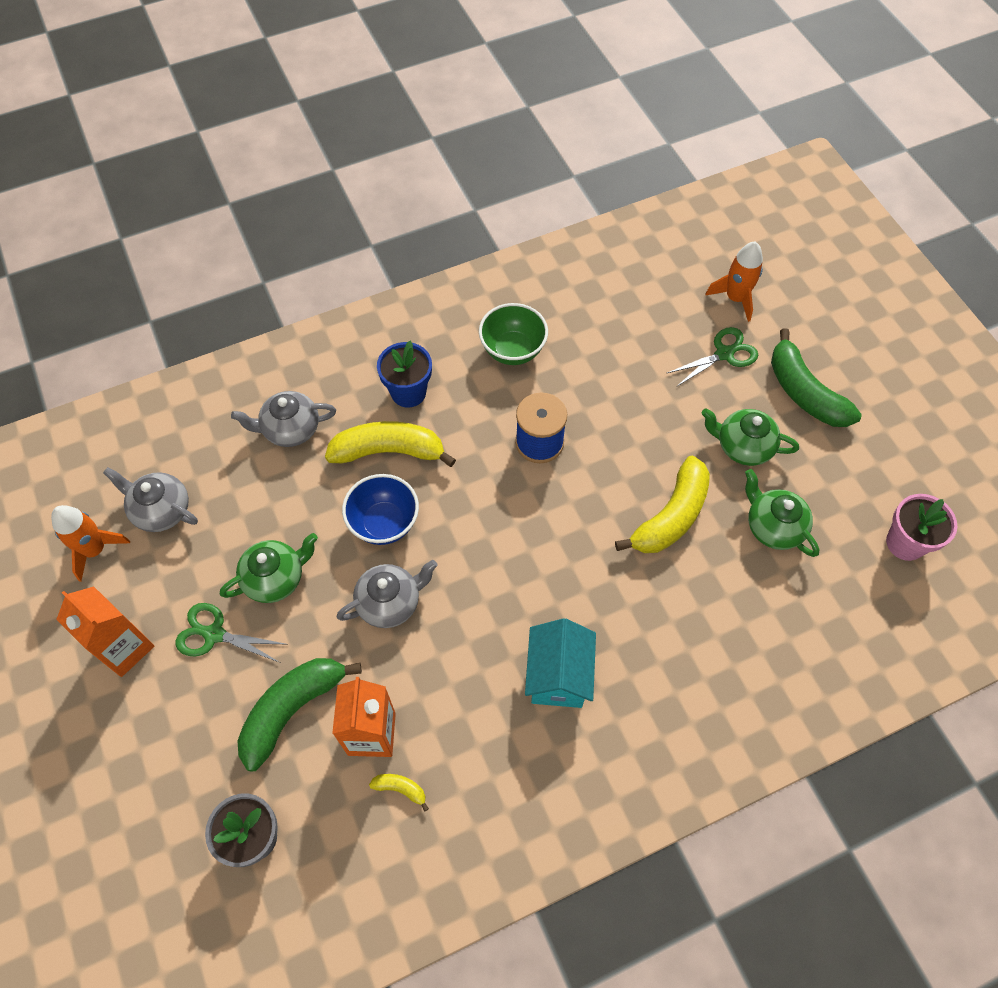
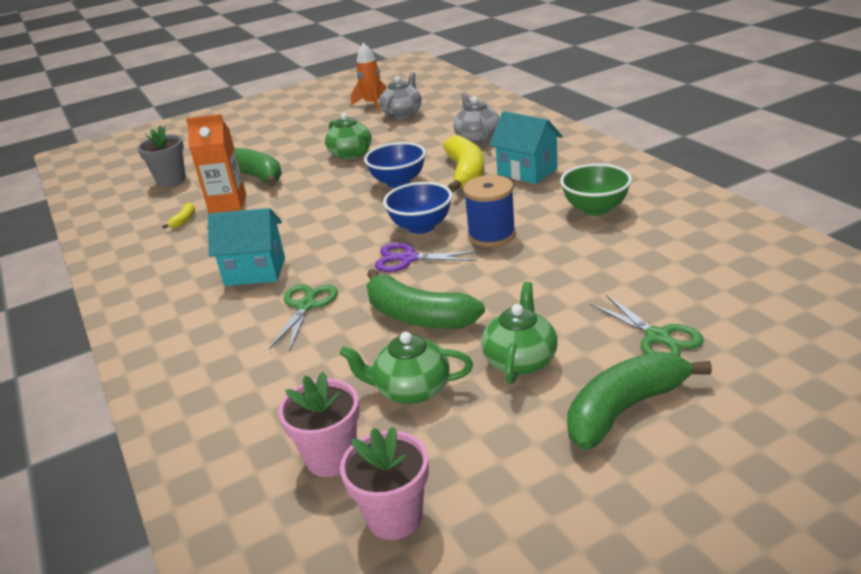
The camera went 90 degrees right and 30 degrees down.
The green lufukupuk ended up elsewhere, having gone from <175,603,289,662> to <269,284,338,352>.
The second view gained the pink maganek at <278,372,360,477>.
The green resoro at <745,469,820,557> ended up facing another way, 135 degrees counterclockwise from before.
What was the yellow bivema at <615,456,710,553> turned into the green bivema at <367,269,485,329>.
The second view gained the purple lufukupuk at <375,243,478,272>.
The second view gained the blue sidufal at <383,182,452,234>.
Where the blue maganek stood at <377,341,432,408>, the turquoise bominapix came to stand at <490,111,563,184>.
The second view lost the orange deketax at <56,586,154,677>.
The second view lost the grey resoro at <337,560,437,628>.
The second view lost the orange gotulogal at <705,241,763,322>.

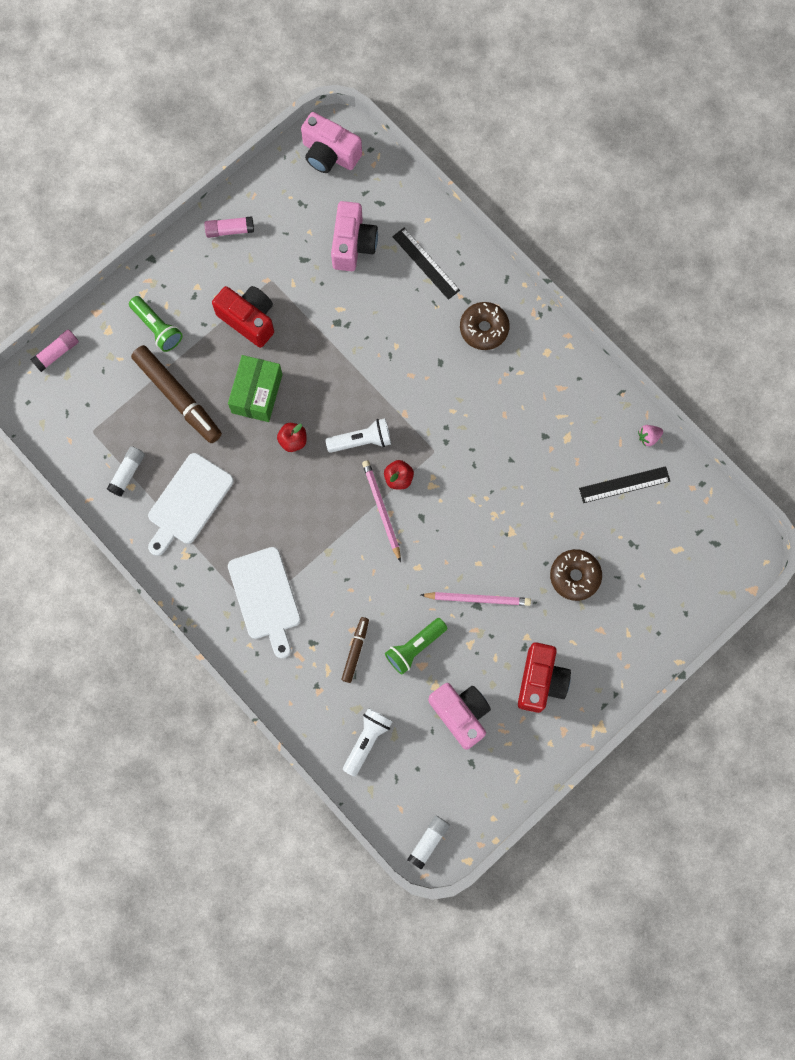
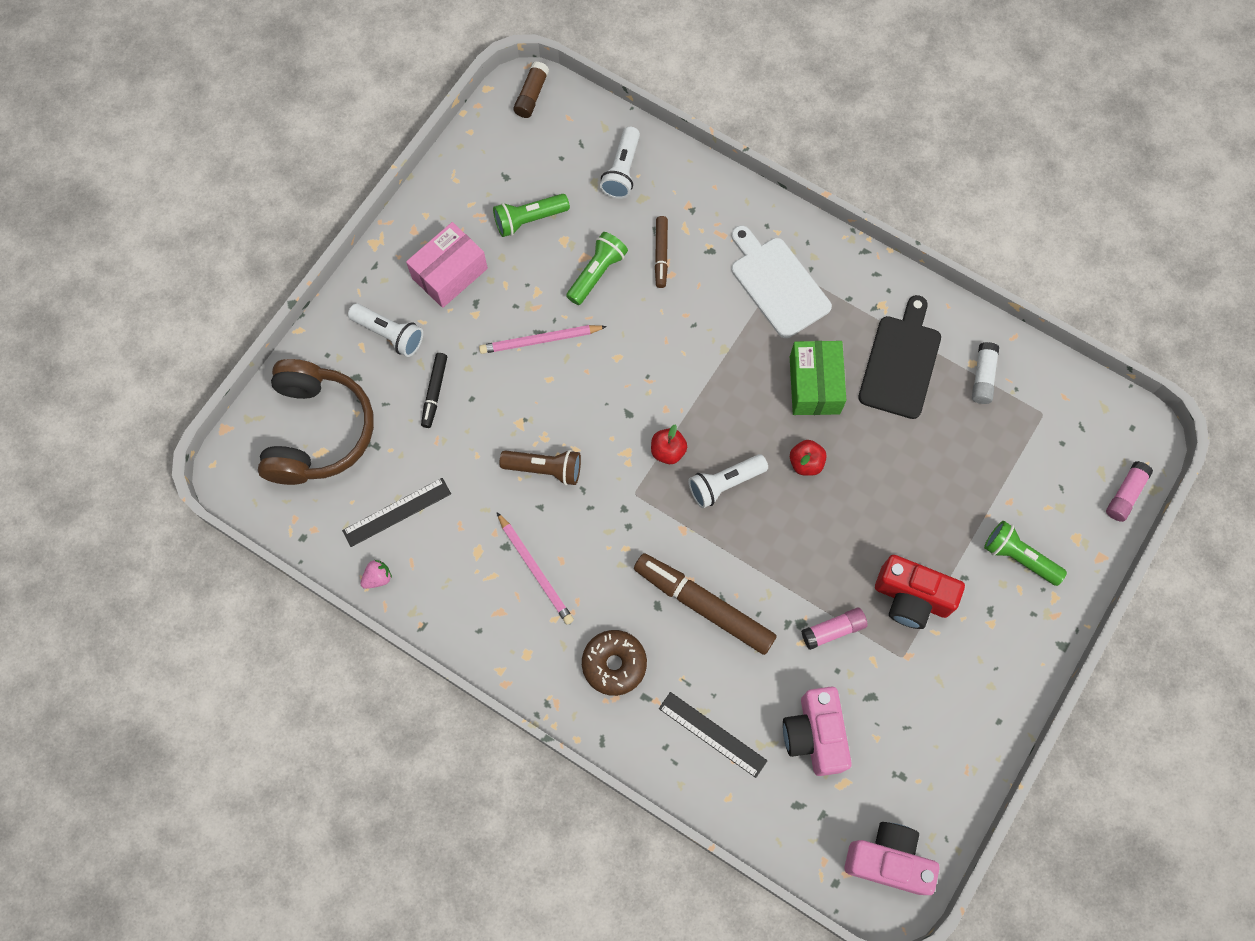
The camera went 165 degrees right and 5 degrees down.
The second view gained the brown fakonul at <258,359,374,485>.
The second view gained the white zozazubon at <348,304,423,357>.
Where the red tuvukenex stood at <518,642,571,713>, the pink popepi came to stand at <406,222,488,308>.
Where the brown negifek stood at <550,549,602,601>, the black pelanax came to stand at <421,353,447,428>.
Where the pink tuvukenex stood at <428,683,491,750>, the green zozazubon came to stand at <493,194,570,237>.
The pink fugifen ended up elsewhere, having gone from <362,460,401,562> to <497,512,574,625>.
The second view gained the brown zozazubon at <500,450,581,485>.
What was the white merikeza at <407,816,450,870> turned into the brown merikeza at <513,62,549,118>.
The brown pelanax ended up elsewhere, having gone from <131,345,222,443> to <634,553,777,655>.
The green popepi ended up elsewhere, having gone from <228,355,283,422> to <790,341,846,415>.
The pink merikeza ended up elsewhere, having gone from <205,216,254,238> to <801,608,868,650>.
What was the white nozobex at <148,453,234,556> turned into the black nozobex at <858,295,941,419>.

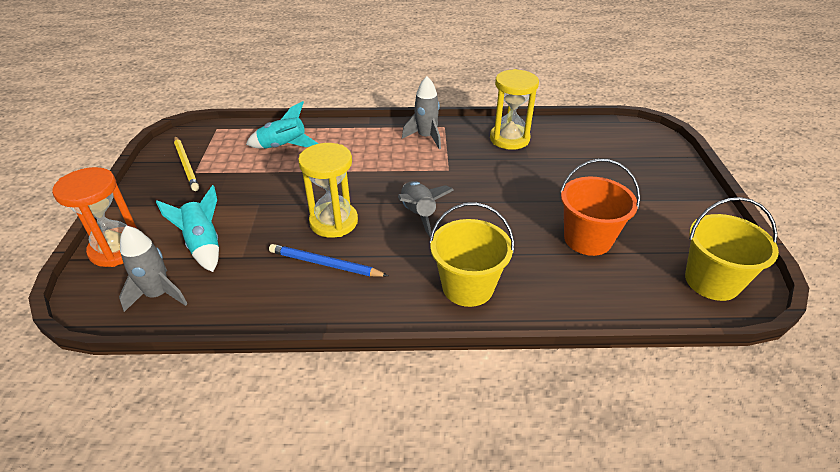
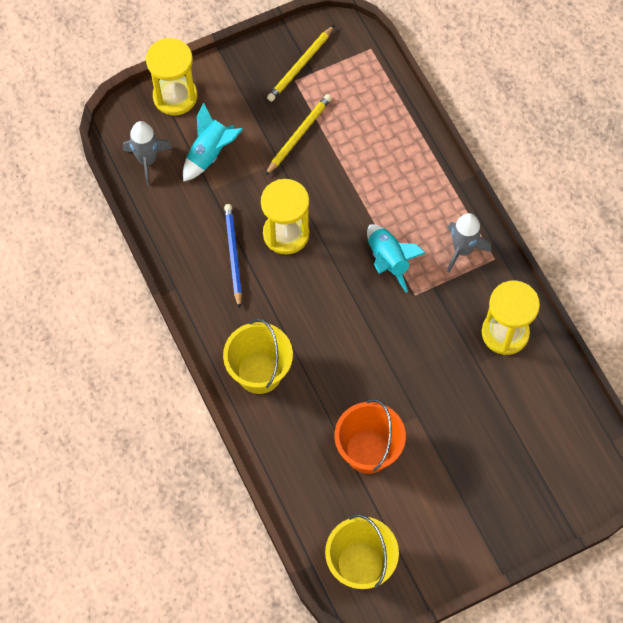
The camera went 65 degrees right and 25 degrees up.
What was the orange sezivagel at <52,167,137,267> turned into the yellow sezivagel at <146,38,197,115>.
The second view gained the yellow fugifen at <265,94,332,175>.
The turquoise gotulogal ended up elsewhere, having gone from <246,101,319,149> to <367,224,425,293>.
The second view lost the grey gotulogal at <398,181,454,237>.

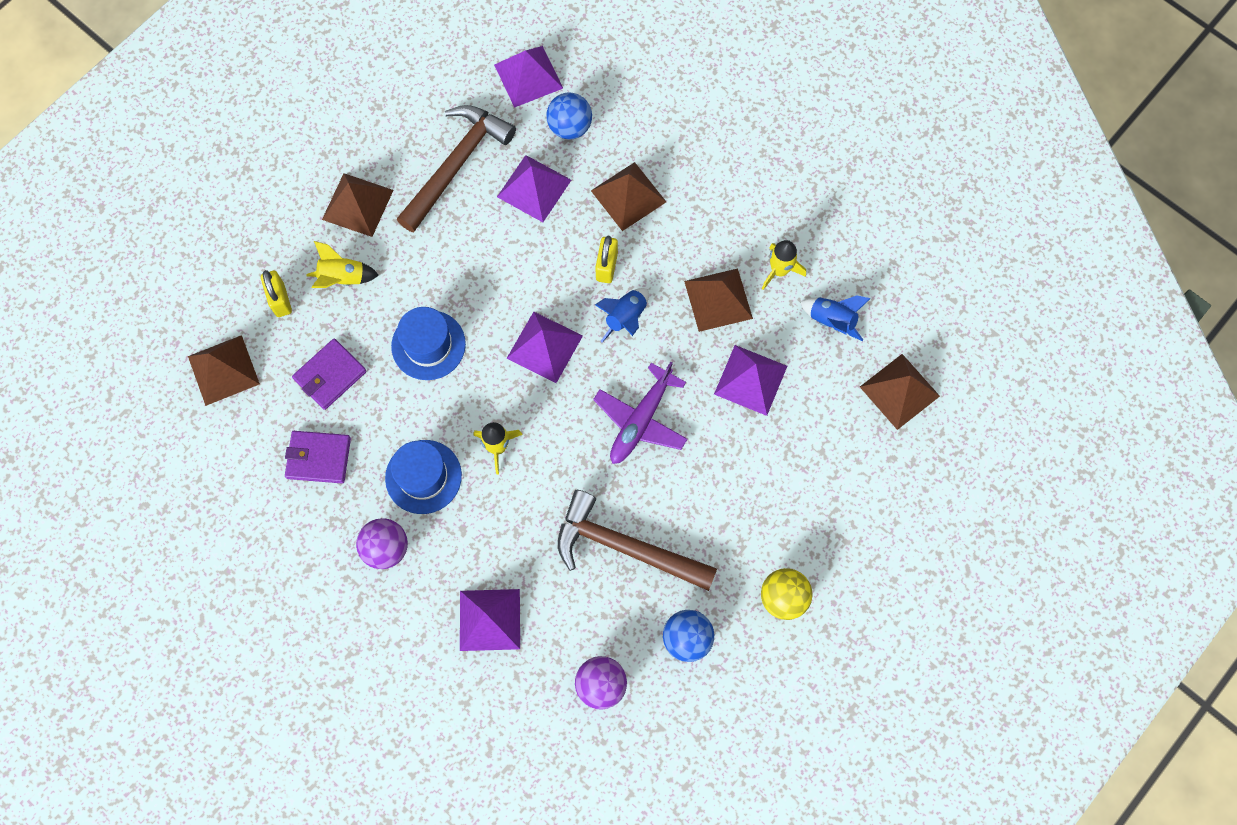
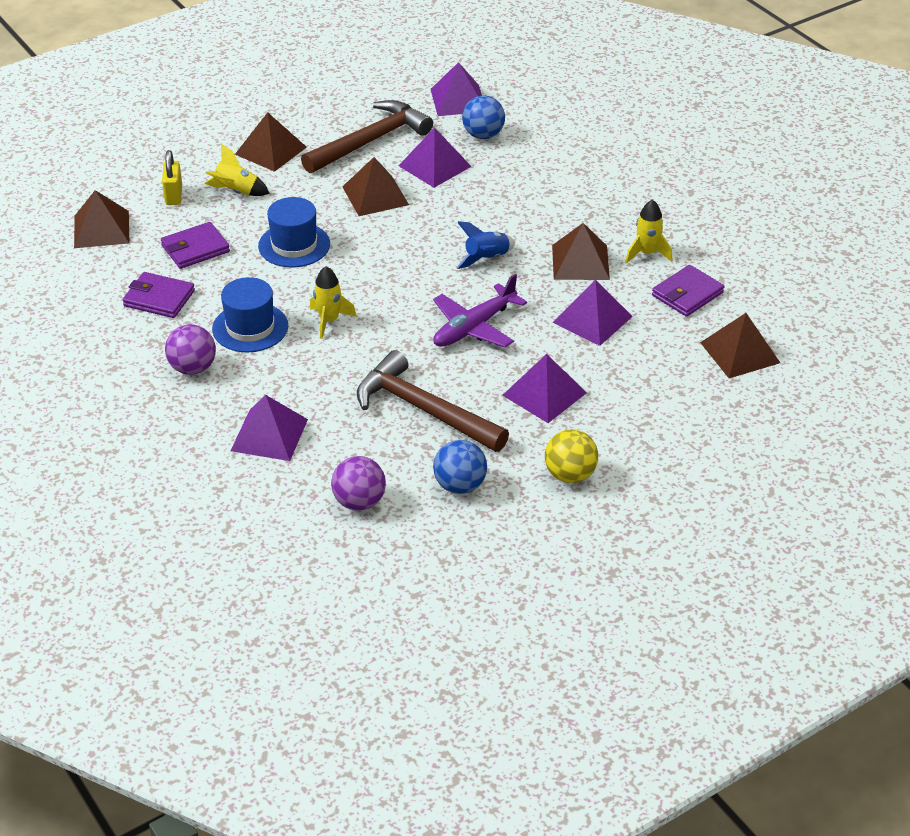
The camera went 15 degrees right and 30 degrees down.
The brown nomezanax ended up elsewhere, having gone from <591,162,666,231> to <342,157,409,216>.
The purple nomezanax ended up elsewhere, having gone from <507,312,583,383> to <502,354,587,423>.
Where the blue gotulogal stood at <800,295,871,341>, the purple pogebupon came to stand at <652,265,724,317>.
The second view lost the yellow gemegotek at <595,236,618,283>.

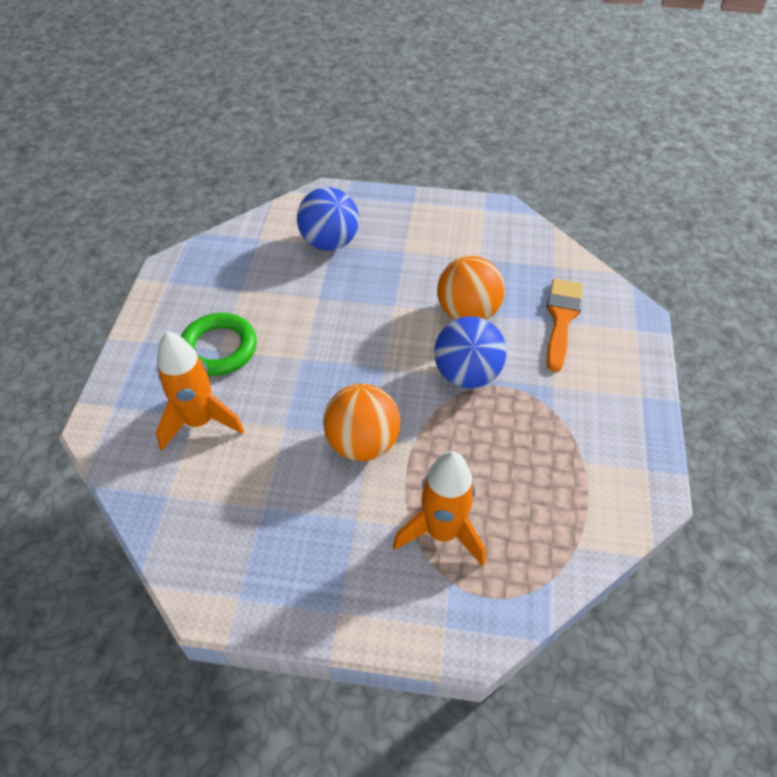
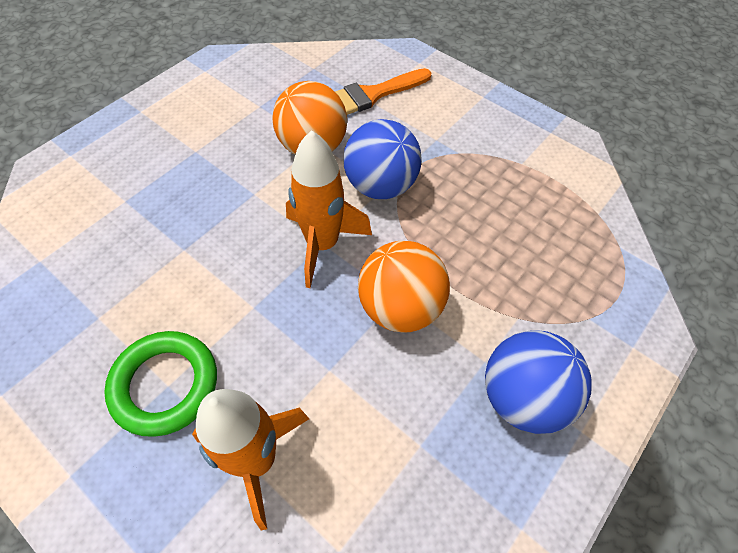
The camera went 60 degrees left and 5 degrees up.
The orange gotulogal ended up elsewhere, having gone from <393,451,486,566> to <286,130,372,288>.
The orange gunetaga at <546,279,583,372> ended up facing another way, 75 degrees counterclockwise from before.
The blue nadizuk ended up elsewhere, having gone from <297,187,359,251> to <485,330,592,434>.

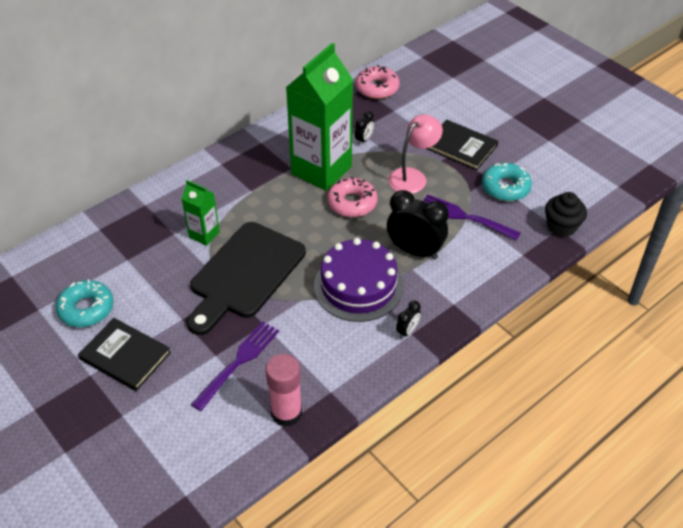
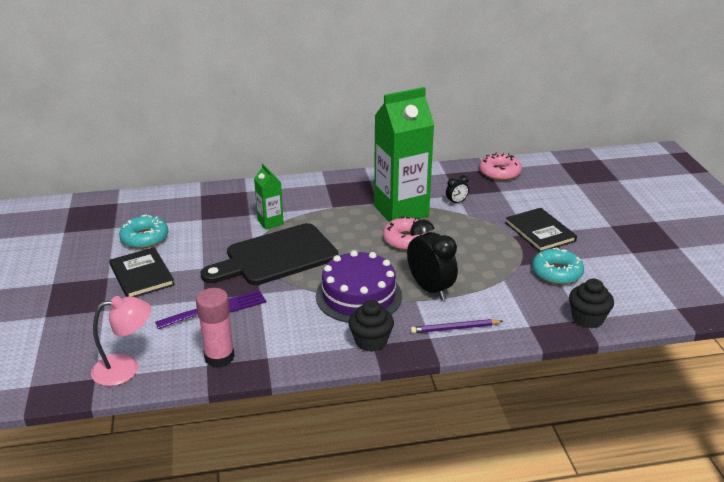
The camera went 30 degrees right and 15 degrees down.
The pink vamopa ended up elsewhere, having gone from <388,114,443,194> to <91,296,151,386>.
Where the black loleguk stood at <396,301,421,339>, the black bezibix came to stand at <348,300,394,352>.
The second view gained the purple fugifen at <410,319,503,333>.
The second view lost the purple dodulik at <424,194,521,240>.

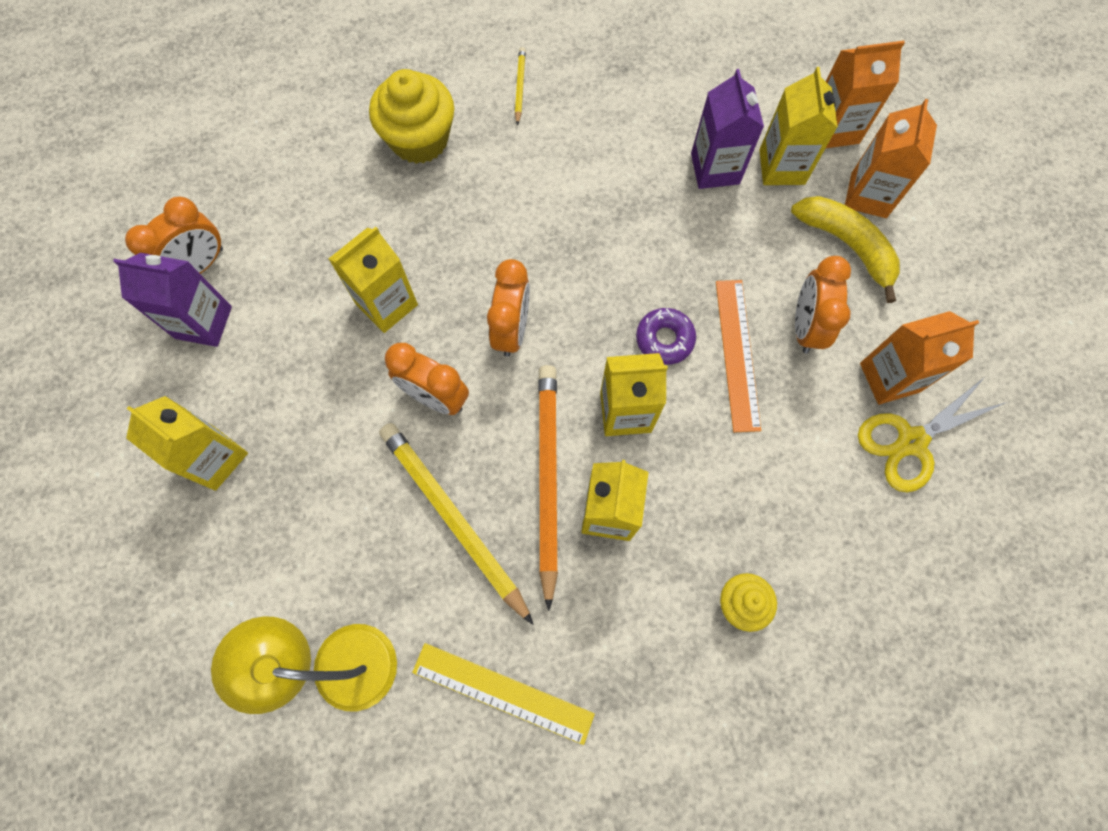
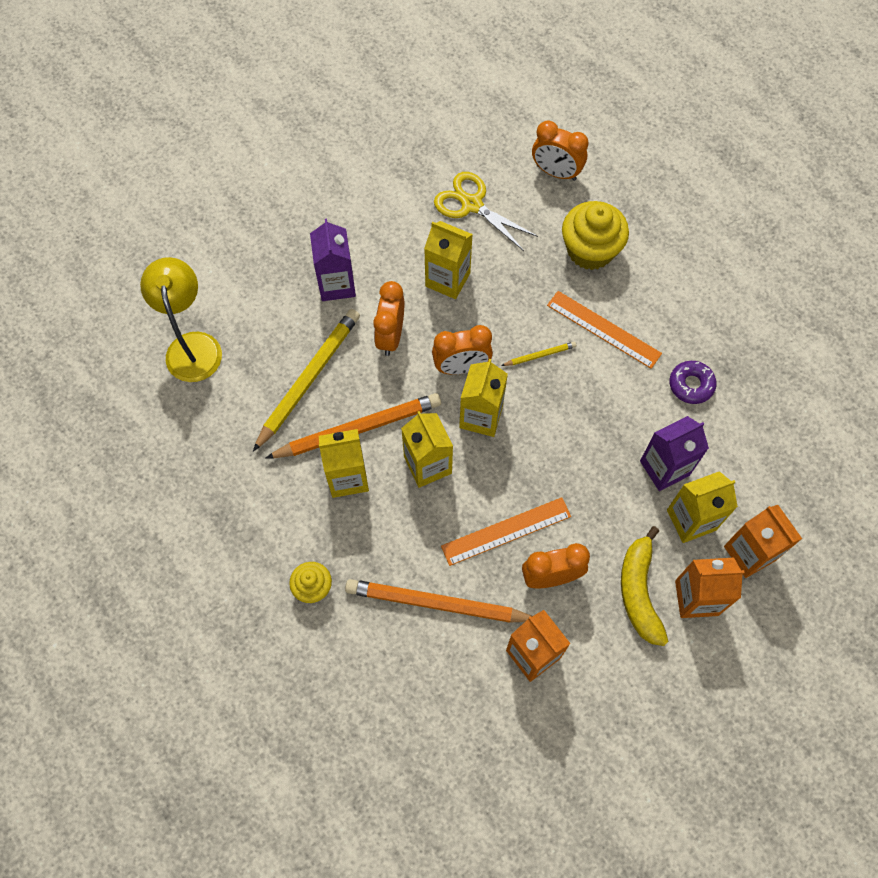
The camera went 70 degrees right and 5 degrees down.
The purple deketax ended up elsewhere, having gone from <113,253,232,347> to <310,219,356,301>.
The second view gained the orange fugifen at <345,579,532,623>.
The yellow lufukupuk ended up elsewhere, having gone from <858,377,1007,492> to <434,172,538,251>.
The yellow deketax ended up elsewhere, having gone from <126,396,248,491> to <459,359,508,437>.
The yellow fugifen ended up elsewhere, having gone from <515,47,526,125> to <501,342,576,366>.
The orange loleguk ended up elsewhere, having gone from <125,197,223,274> to <532,120,588,181>.
The second view gained the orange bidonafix at <547,291,662,369>.
The yellow bivema at <791,196,900,303> ended up facing another way, 150 degrees clockwise from before.
The purple negifek ended up elsewhere, having gone from <636,308,696,365> to <669,361,717,404>.
The second view lost the yellow bidonafix at <412,643,595,745>.

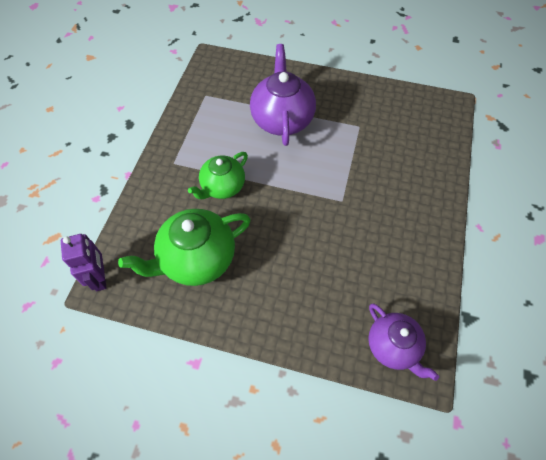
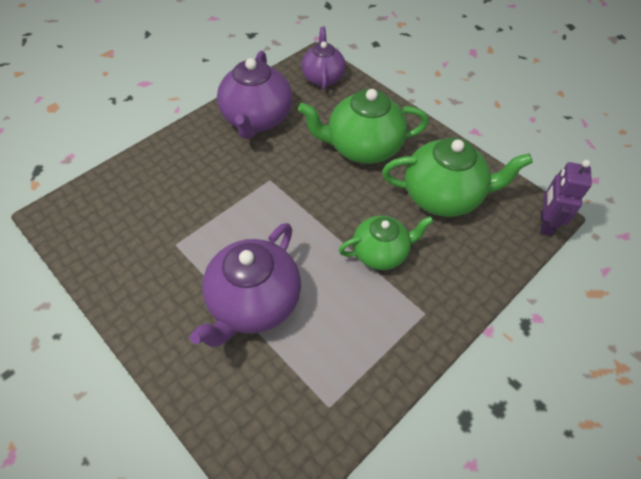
The camera went 150 degrees left and 5 degrees down.
The second view gained the purple resoro at <217,51,292,139>.
The second view gained the green resoro at <298,89,429,164>.

